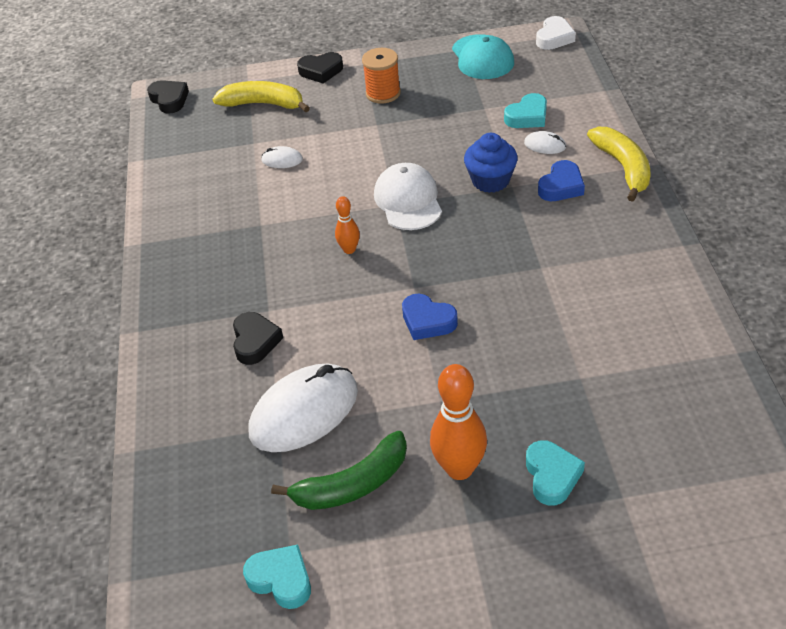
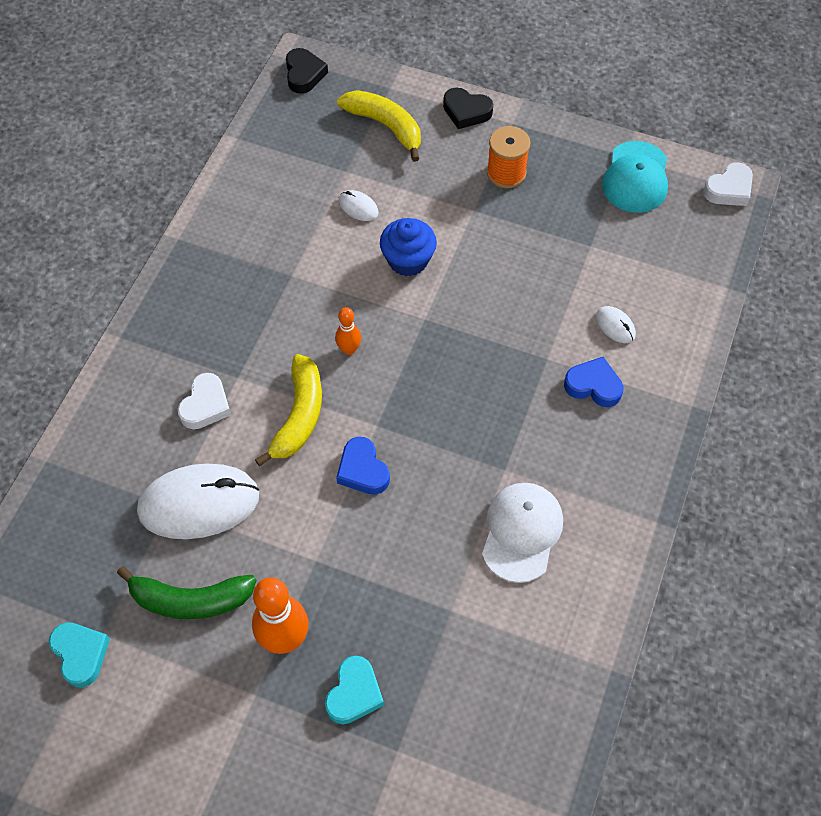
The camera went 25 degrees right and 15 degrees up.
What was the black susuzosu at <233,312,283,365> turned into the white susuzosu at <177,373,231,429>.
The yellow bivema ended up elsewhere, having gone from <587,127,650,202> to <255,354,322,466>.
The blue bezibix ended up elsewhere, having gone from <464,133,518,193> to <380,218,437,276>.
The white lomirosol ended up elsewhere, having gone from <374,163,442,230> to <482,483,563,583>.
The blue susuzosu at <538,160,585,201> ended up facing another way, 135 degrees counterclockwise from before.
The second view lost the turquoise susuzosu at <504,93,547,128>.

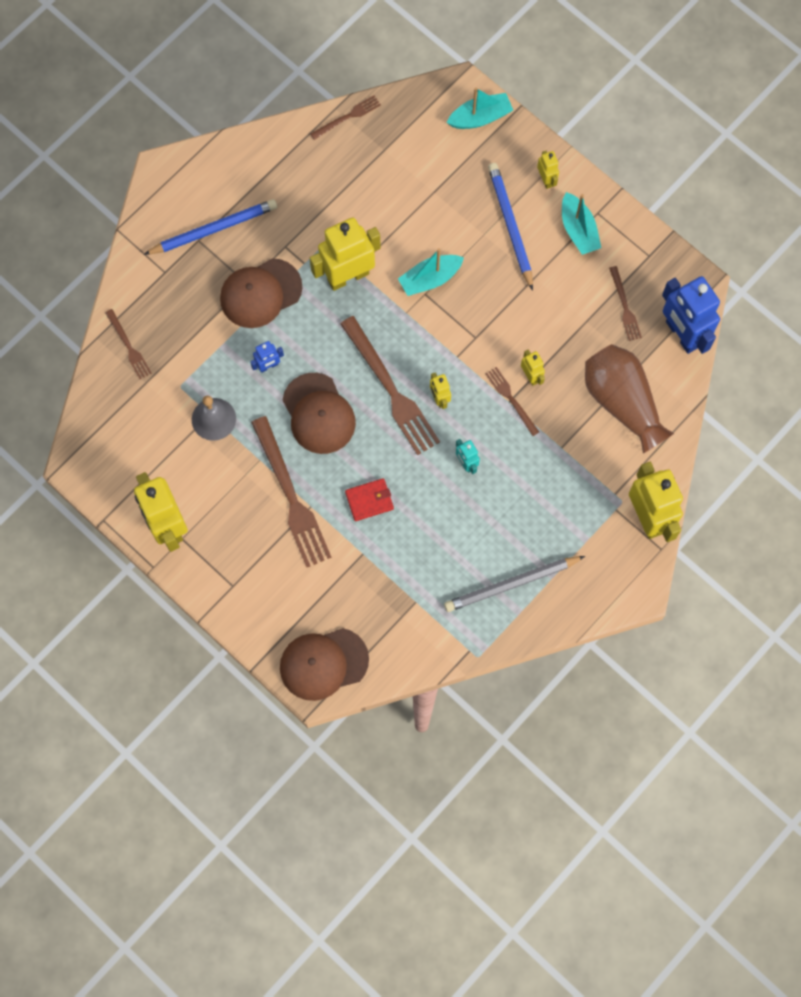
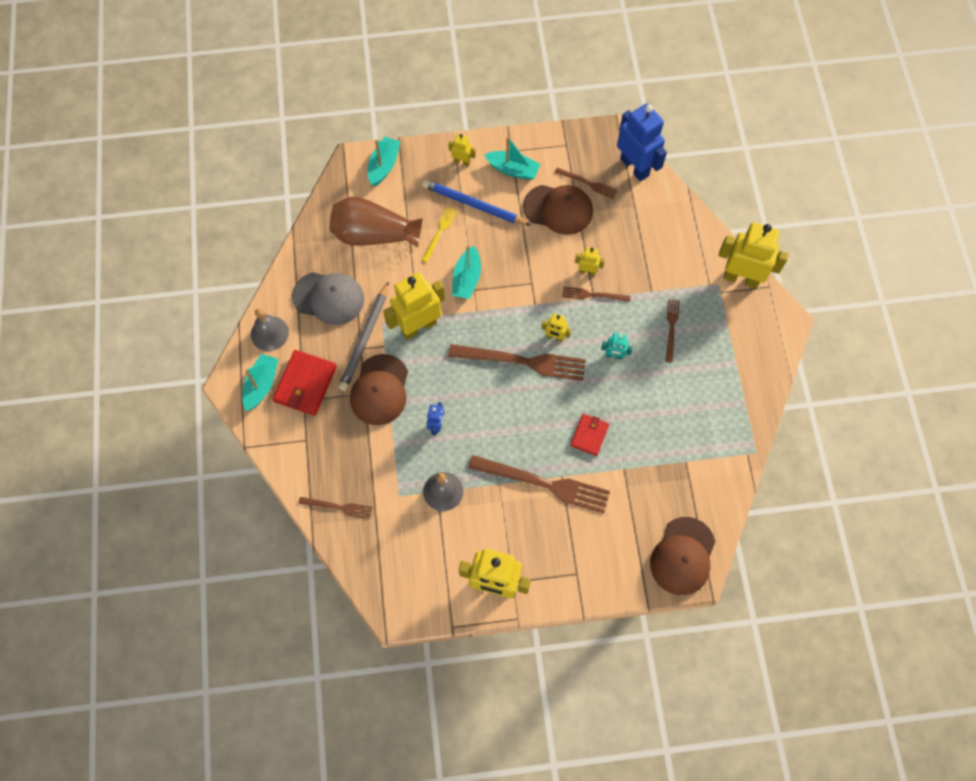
The camera went 50 degrees left and 5 degrees down.
The second view gained the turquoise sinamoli at <242,354,279,411>.
The second view gained the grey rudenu at <251,309,289,351>.
Where the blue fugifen stood at <144,199,277,255>, the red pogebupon came to stand at <273,350,337,416>.
The second view gained the grey lomirosol at <292,272,364,325>.
The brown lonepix ended up elsewhere, having gone from <585,344,674,454> to <329,197,423,247>.
The grey fugifen ended up elsewhere, having gone from <444,556,585,612> to <338,282,388,391>.
The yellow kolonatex at <310,217,381,291> ended up facing another way, 45 degrees clockwise from before.
The second view gained the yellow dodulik at <422,206,457,263>.
The brown lomirosol ended up elsewhere, having gone from <283,373,356,454> to <523,185,593,235>.
The blue kolonatex at <662,276,720,354> ended up facing another way, 135 degrees counterclockwise from before.
The brown dodulik ended up elsewhere, having gone from <310,95,381,140> to <666,299,680,363>.

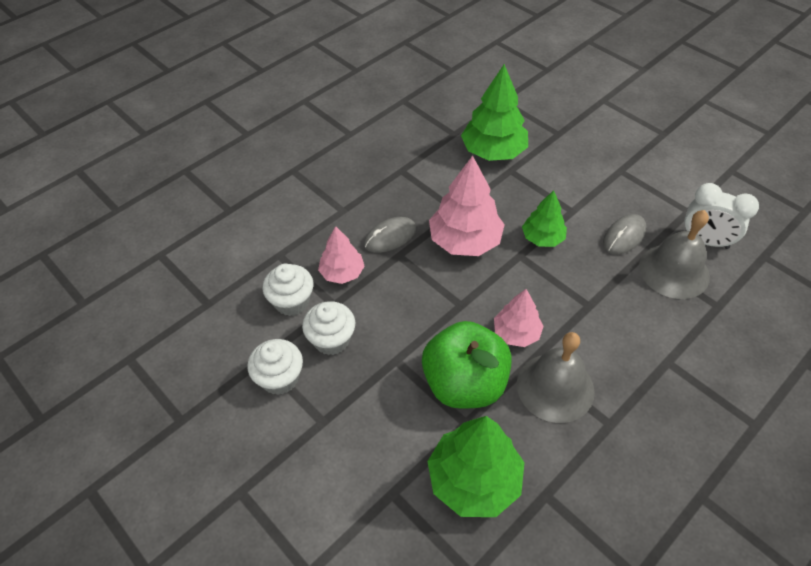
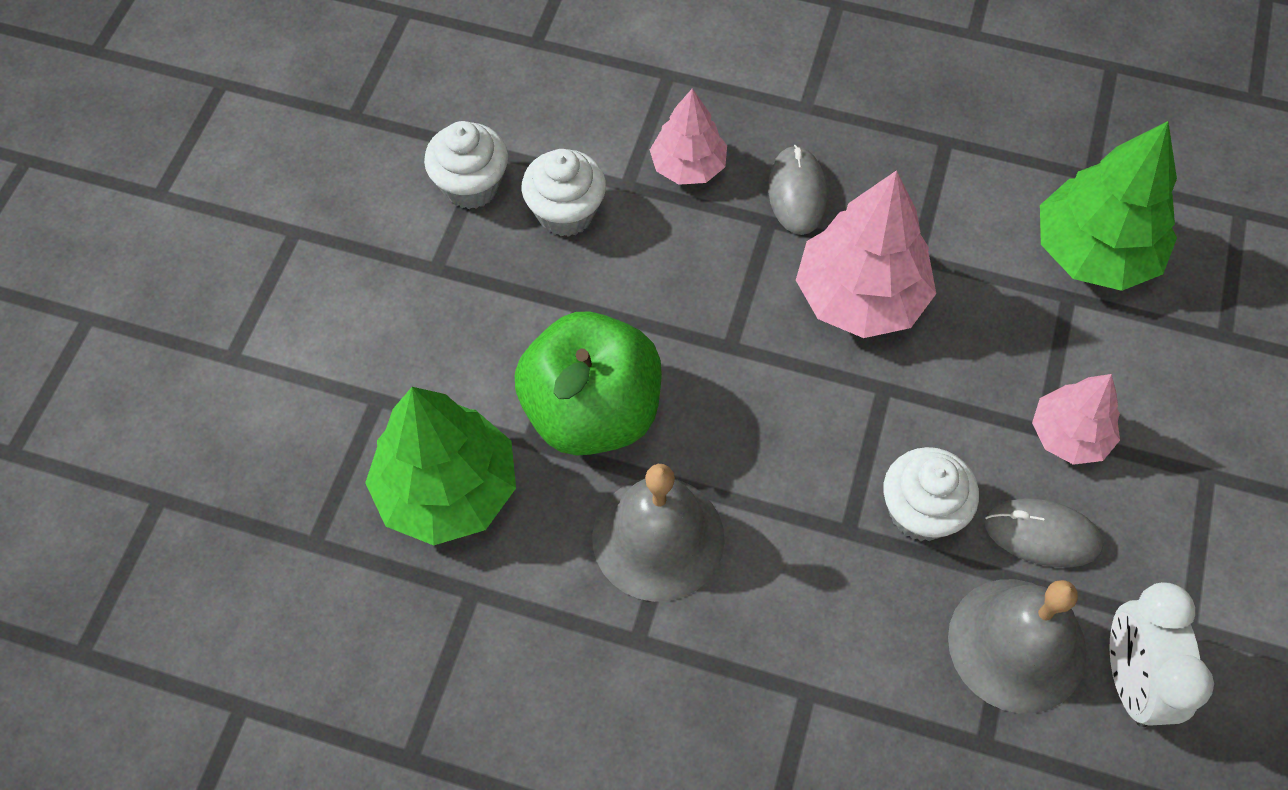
The camera went 60 degrees right and 10 degrees up.
The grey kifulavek at <364,217,416,253> ended up facing another way, 60 degrees clockwise from before.
The white bezibix ended up elsewhere, having gone from <263,264,313,316> to <883,447,979,541>.
The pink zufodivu ended up elsewhere, having gone from <494,289,544,347> to <1032,374,1120,465>.
The second view lost the green zufodivu at <522,190,567,247>.

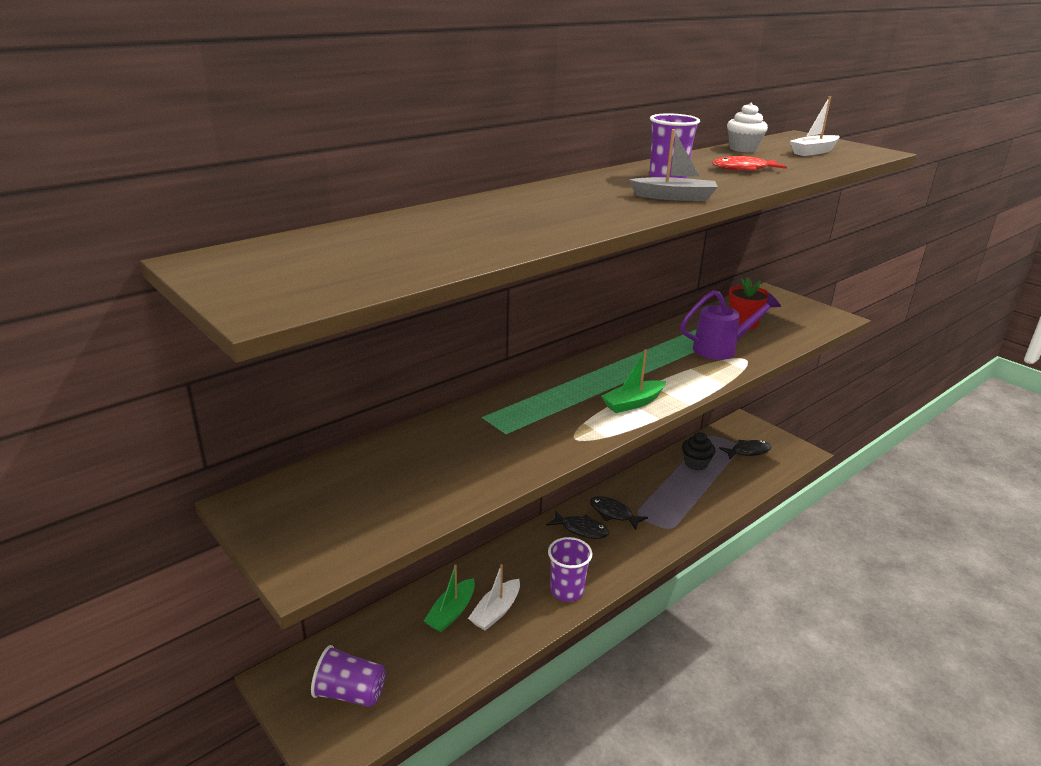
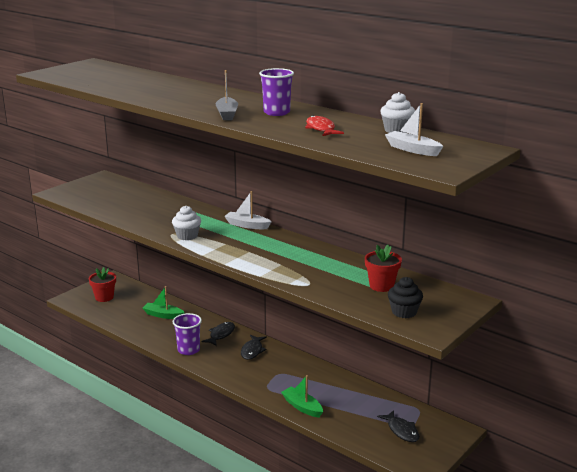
The camera went 80 degrees right and 5 degrees down.
Where the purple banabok stood at <311,645,386,707>, the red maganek came to stand at <89,267,116,302>.
The second view gained the white bezibix at <172,206,201,240>.
The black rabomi ended up elsewhere, having gone from <590,496,648,530> to <202,322,235,346>.
The white sinamoli ended up elsewhere, having gone from <468,564,520,631> to <224,191,272,229>.
The green sinamoli ended up elsewhere, having gone from <601,349,666,413> to <281,375,323,418>.
The black bezibix ended up elsewhere, having gone from <682,432,715,470> to <388,277,423,318>.
The second view lost the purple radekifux at <680,290,781,360>.

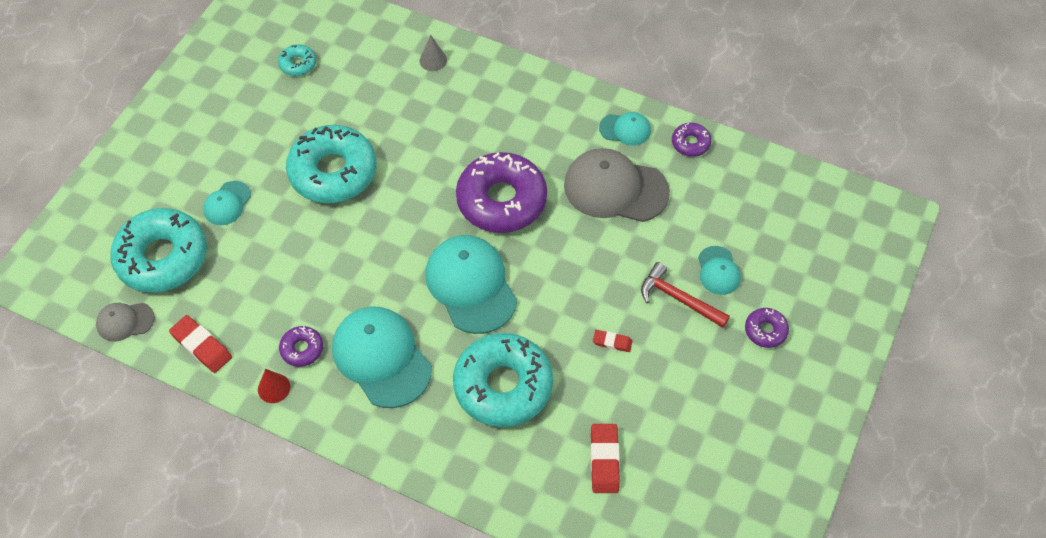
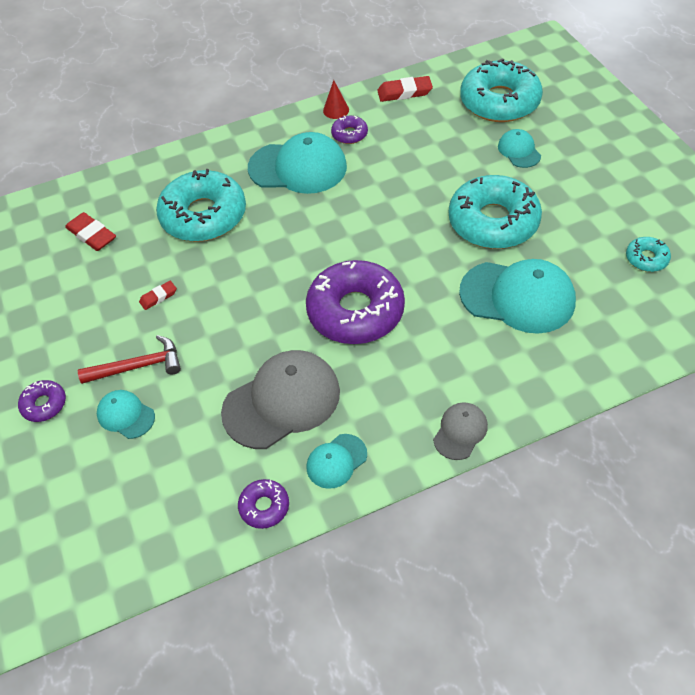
The camera went 135 degrees right and 5 degrees down.
The grey lomirosol ended up elsewhere, having gone from <96,303,155,342> to <433,402,488,460>.
The turquoise lomirosol ended up elsewhere, having gone from <426,235,517,334> to <459,259,576,334>.
The second view lost the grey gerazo at <420,35,447,71>.

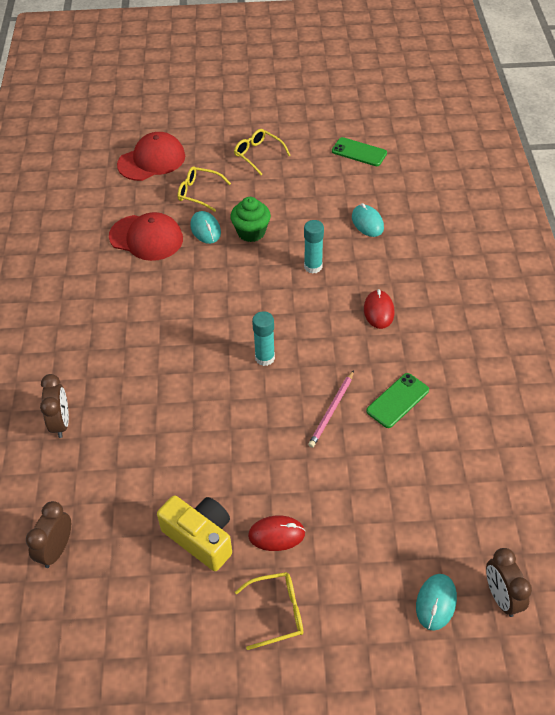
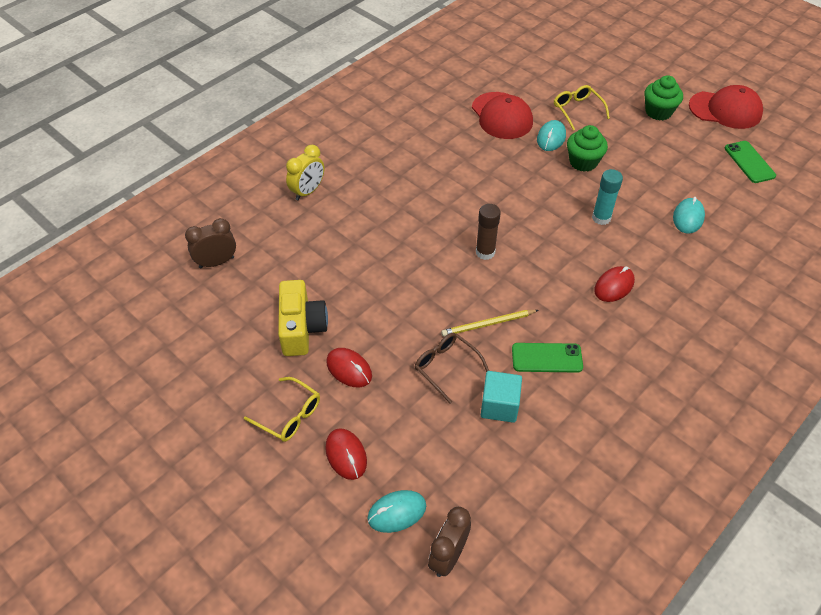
The camera went 45 degrees right and 0 degrees up.
What was the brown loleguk at <40,374,69,438> turned into the yellow loleguk at <286,145,324,200>.
The second view gained the red kifulavek at <325,428,367,480>.
The second view gained the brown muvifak at <415,333,489,404>.
What was the pink fugifen at <308,370,354,448> turned into the yellow fugifen at <441,310,539,336>.
What was the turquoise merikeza at <252,311,275,366> turned into the brown merikeza at <476,204,501,260>.
The second view gained the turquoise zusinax at <481,371,522,423>.
Where the yellow muvifak stood at <234,129,291,175>, the green bezibix came to stand at <644,75,683,120>.
The red lomirosol ended up elsewhere, having gone from <117,132,185,181> to <689,85,763,129>.

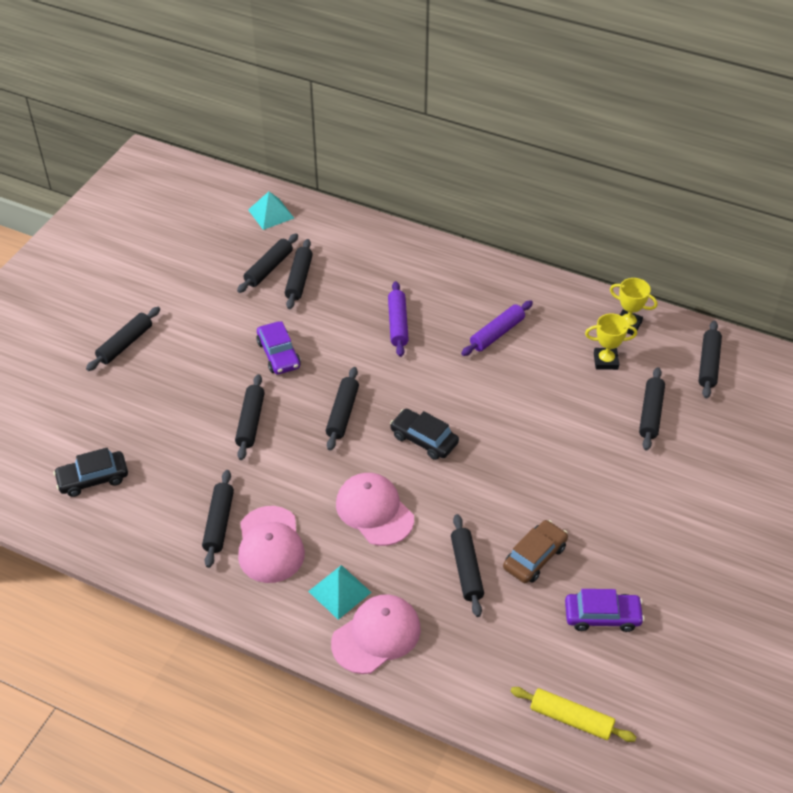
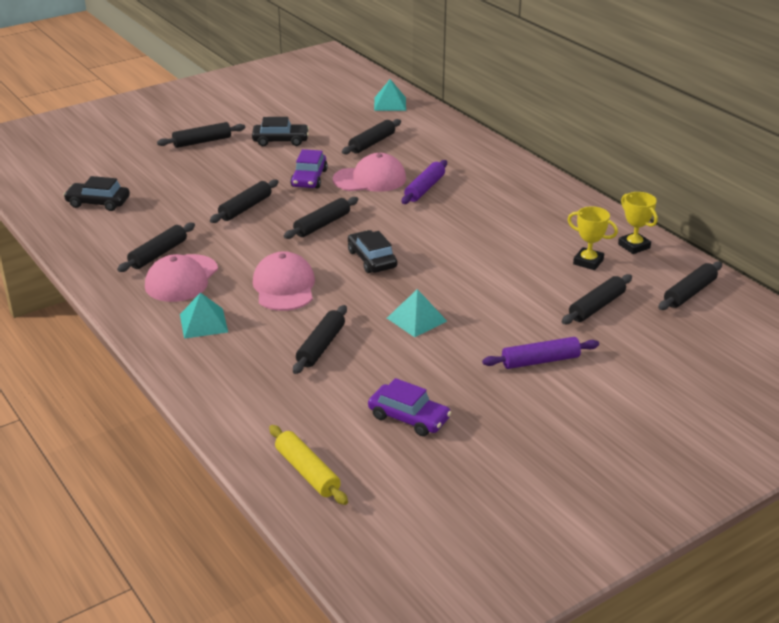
The camera went 30 degrees right and 15 degrees down.
The second view gained the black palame at <252,117,309,146>.
The pink lomirosol ended up elsewhere, having gone from <331,594,421,674> to <333,153,406,192>.
The second view gained the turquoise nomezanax at <387,289,447,337>.
The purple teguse ended up elsewhere, having gone from <461,300,533,356> to <482,337,599,369>.
The second view lost the black teguse at <237,233,298,293>.
The second view lost the brown palame at <503,520,568,583>.

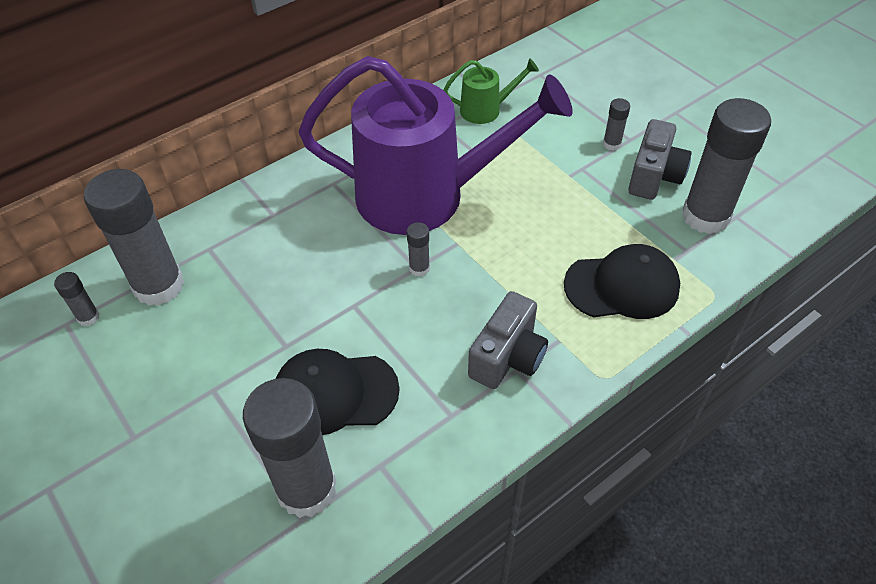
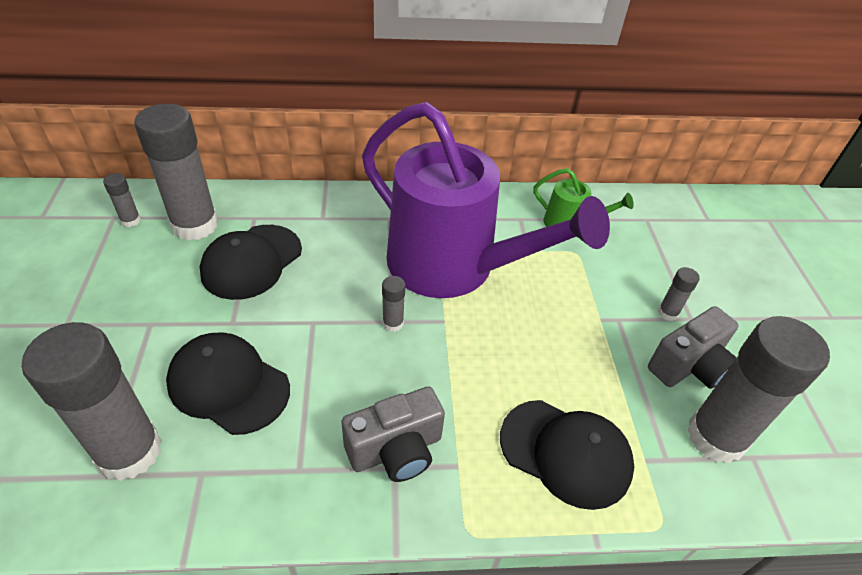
The camera went 30 degrees right and 5 degrees down.
The second view gained the black lomirosol at <200,225,302,300>.

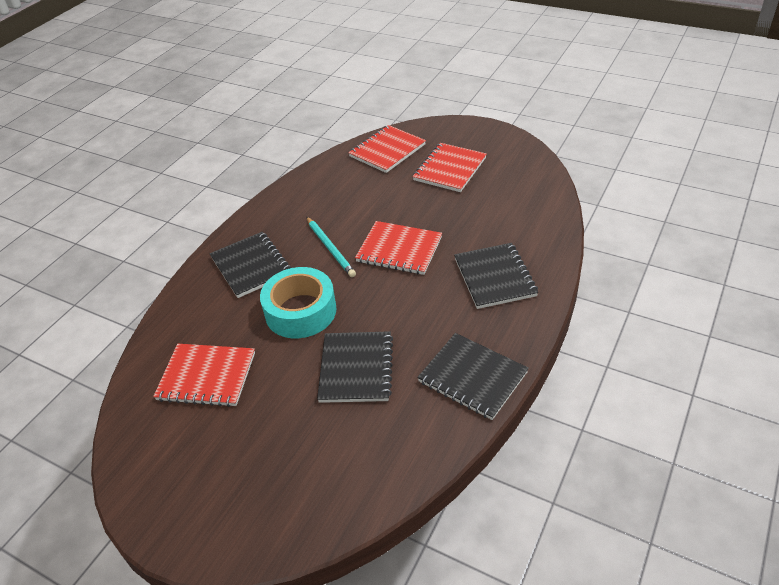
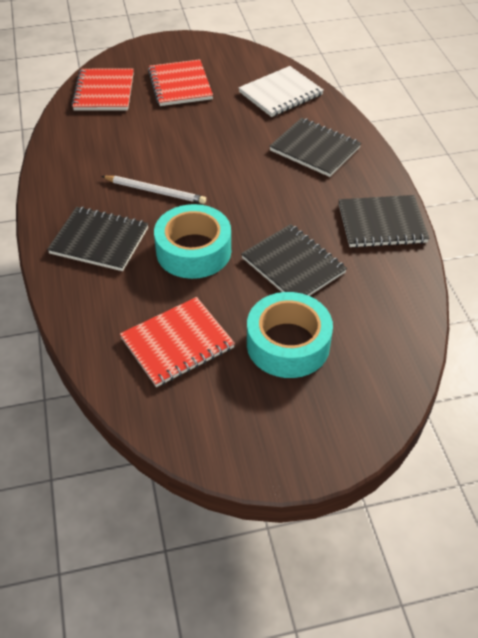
The camera went 45 degrees left and 5 degrees up.
What was the turquoise fugifen at <307,217,356,277> turned into the white fugifen at <101,176,206,204>.
The second view gained the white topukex at <239,66,324,117>.
The second view gained the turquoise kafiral at <247,292,333,378>.
The second view lost the red topukex at <355,221,442,275>.

